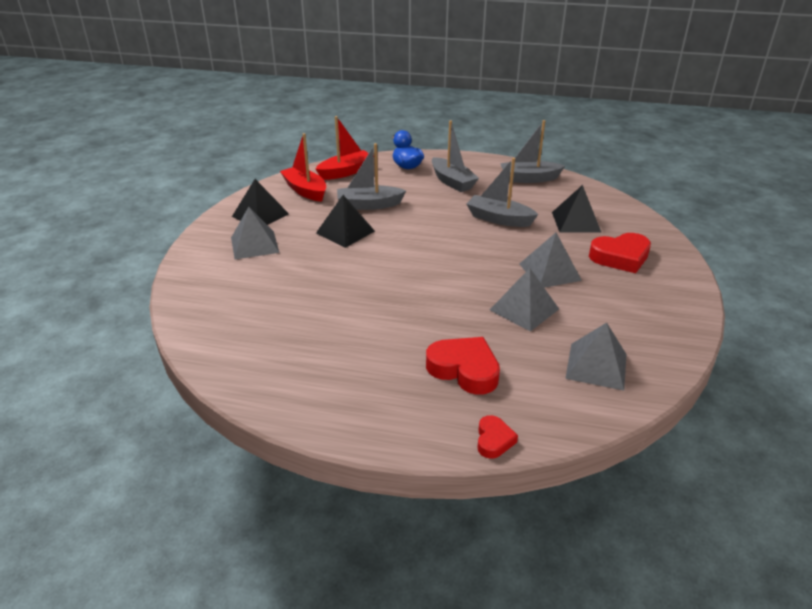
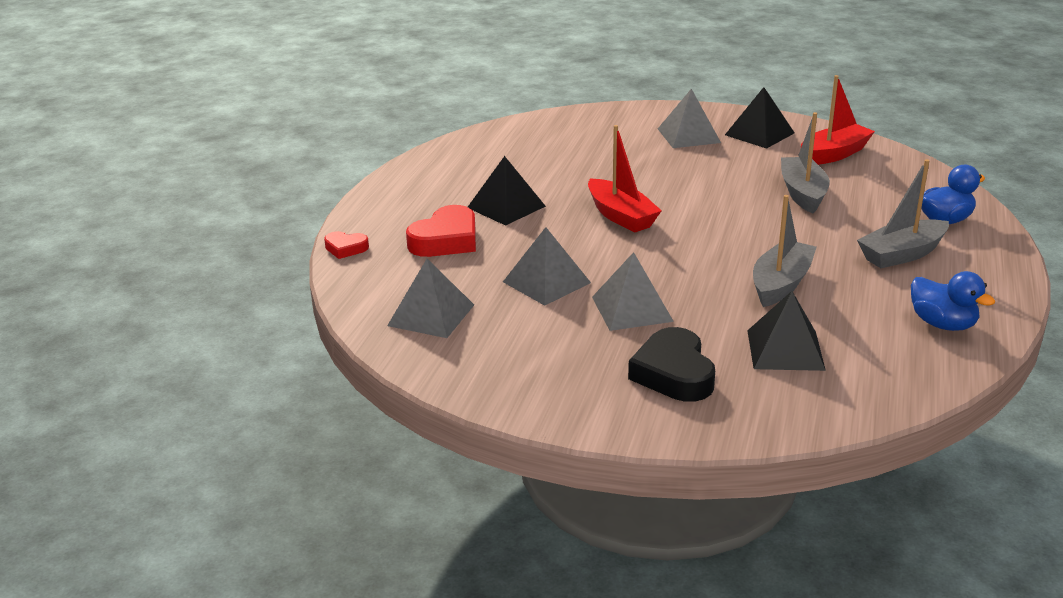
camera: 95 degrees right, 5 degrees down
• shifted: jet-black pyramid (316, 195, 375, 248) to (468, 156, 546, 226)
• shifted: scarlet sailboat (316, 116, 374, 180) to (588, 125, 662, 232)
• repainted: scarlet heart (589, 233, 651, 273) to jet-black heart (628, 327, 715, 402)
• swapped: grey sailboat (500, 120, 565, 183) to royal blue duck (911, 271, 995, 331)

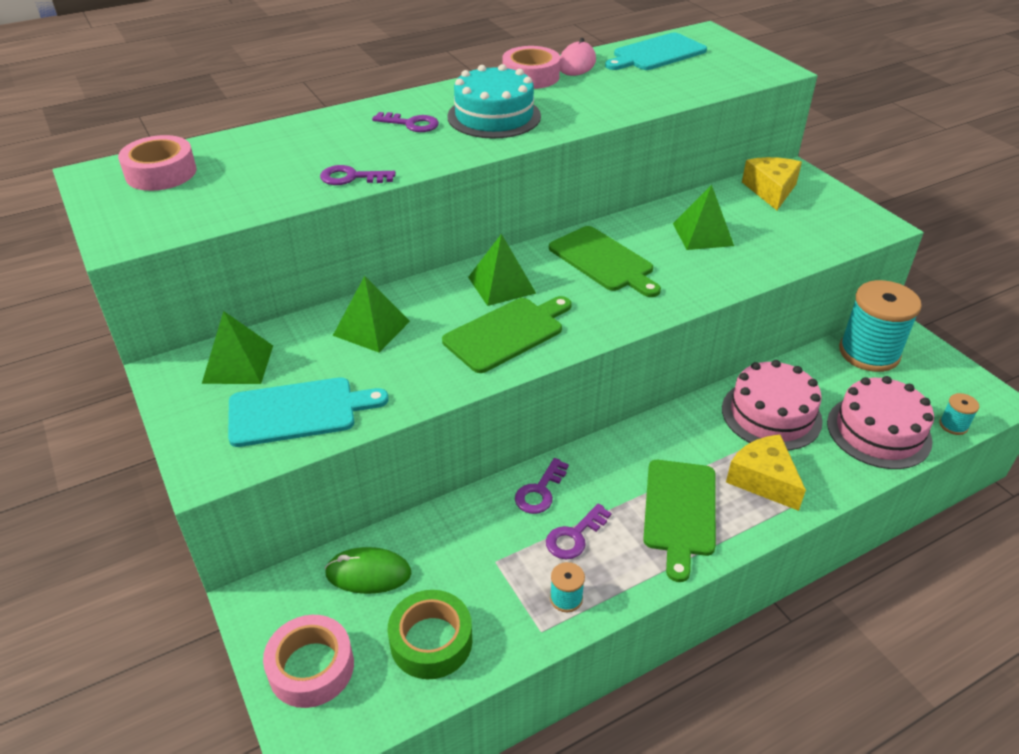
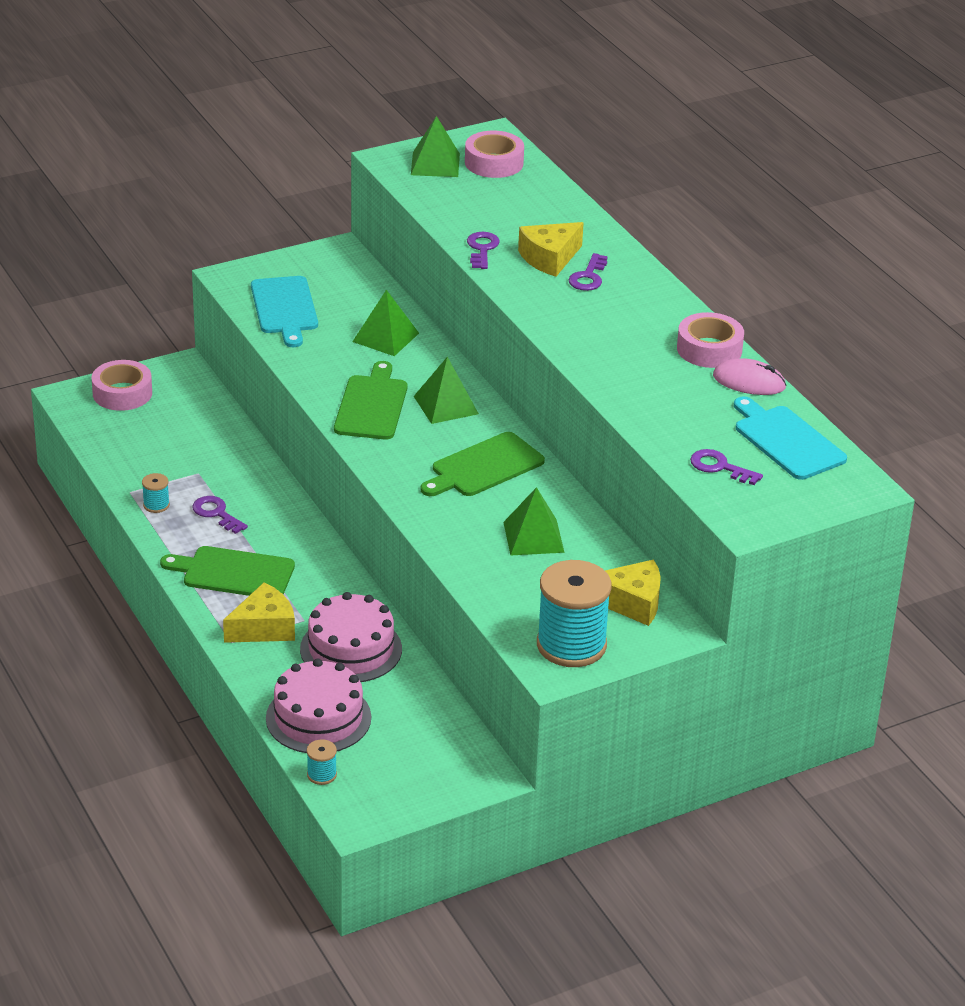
camera: 90 degrees right, 5 degrees down
• rotated: emerald bread board (442, 296, 572, 373) = (334, 361, 407, 440) 135 degrees counterclockwise
• shifted: emerald pyramid (202, 311, 273, 384) to (411, 116, 460, 177)
• new: yellow piece of cheese (518, 222, 584, 277)
• shifted: turquoise spool (839, 280, 922, 372) to (537, 560, 612, 667)
• shifted: royal purple key (515, 458, 569, 514) to (690, 449, 763, 485)
• gone: emerald PC mouse (325, 547, 411, 594)
• gone: emerald roll of tape (388, 590, 472, 679)
• gone: turquoise gateau (447, 64, 541, 139)

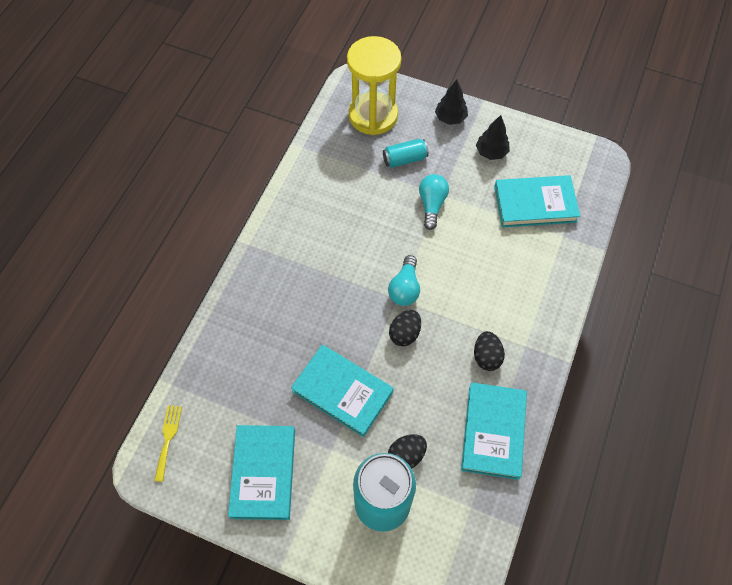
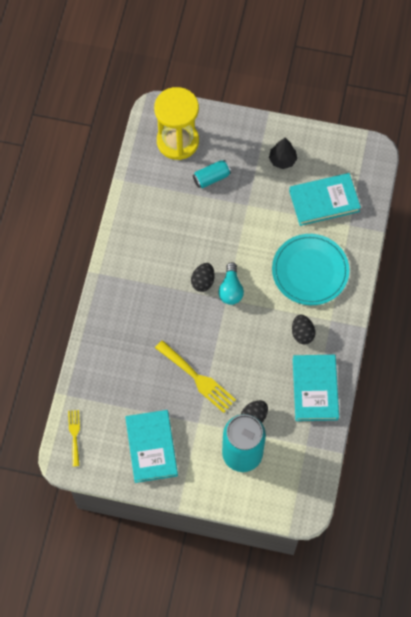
camera: 10 degrees left, 5 degrees up
• swapped: turquoise hardback (291, 345, 394, 437) to yellow dinner fork (155, 340, 236, 413)
• shifted: jet-black egg shape (389, 310, 421, 347) to (191, 263, 215, 292)
• new: turquoise dinner plate (272, 234, 349, 305)
• gone: turquoise lightbulb (419, 174, 449, 230)
• gone: jet-black tree (435, 80, 468, 125)

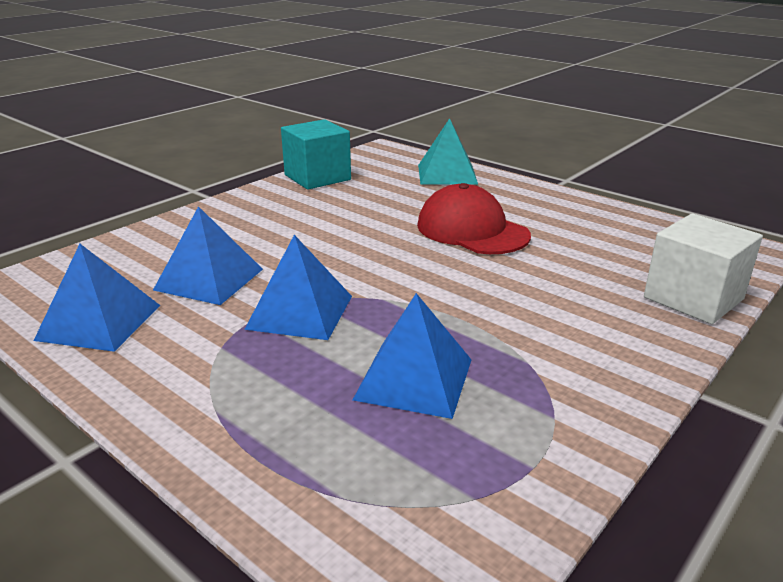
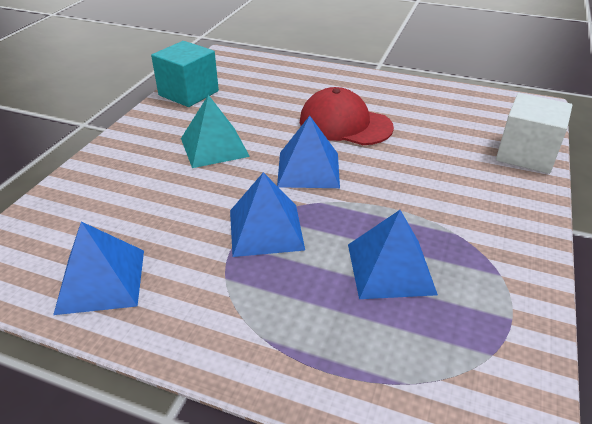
camera: 20 degrees left, 10 degrees up
• shifted: turquoise pyramid (418, 118, 478, 184) to (181, 95, 250, 168)
• shifted: royal blue pyramid (153, 206, 263, 305) to (277, 116, 340, 188)

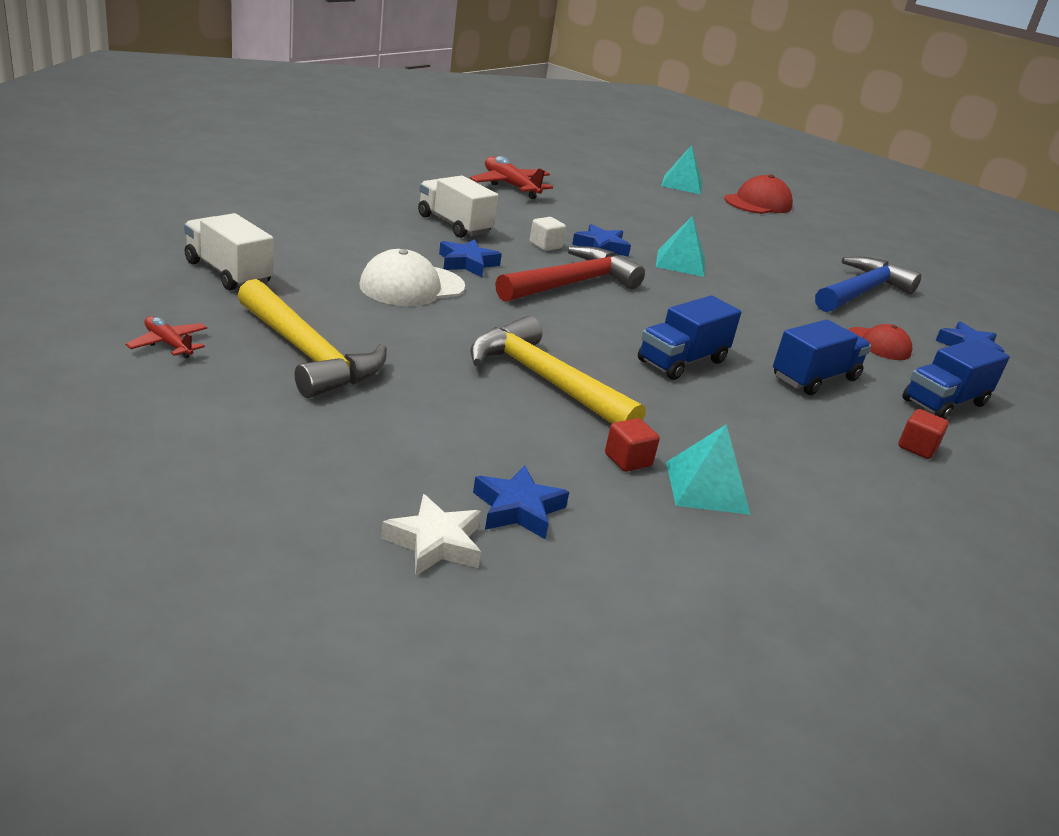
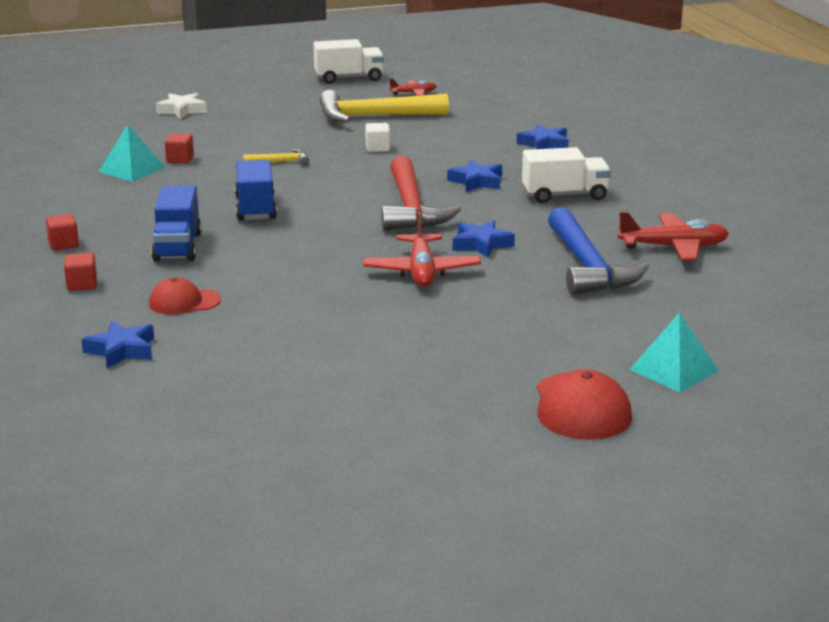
camera: 130 degrees right, 5 degrees down
• swapped: royal blue lorry (903, 339, 1010, 419) to scarlet cube (64, 253, 97, 291)
• scaled: yellow claw hammer (470, 316, 645, 424) = (243, 149, 309, 166) x0.46
• shifted: snow-white lorry (184, 213, 274, 290) to (313, 39, 384, 84)
• swapped: turquoise pyramid (656, 216, 705, 277) to scarlet aeroplane (363, 211, 481, 287)
• shifted: snow-white cube (530, 217, 566, 251) to (365, 123, 390, 152)
• shifted: royal blue five-pointed star (473, 465, 569, 539) to (517, 124, 568, 149)
• shifted: royal blue claw hammer (815, 257, 921, 312) to (548, 207, 649, 295)
• gone: snow-white peaked cap (359, 249, 465, 306)

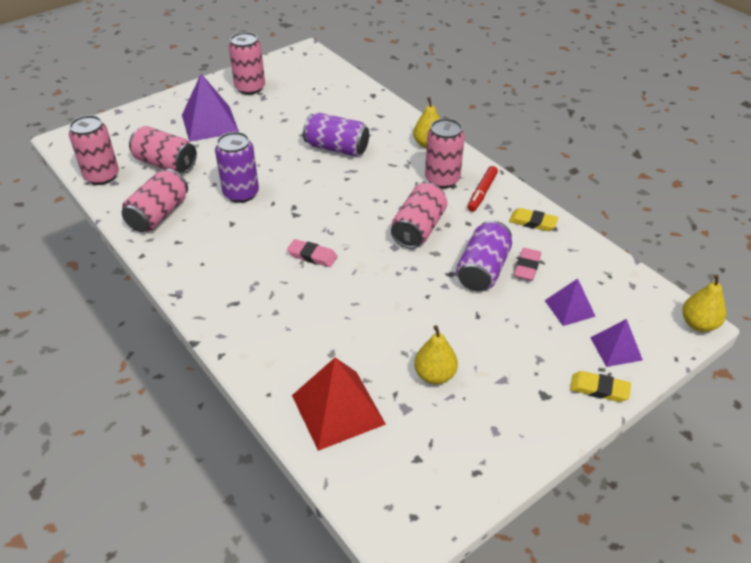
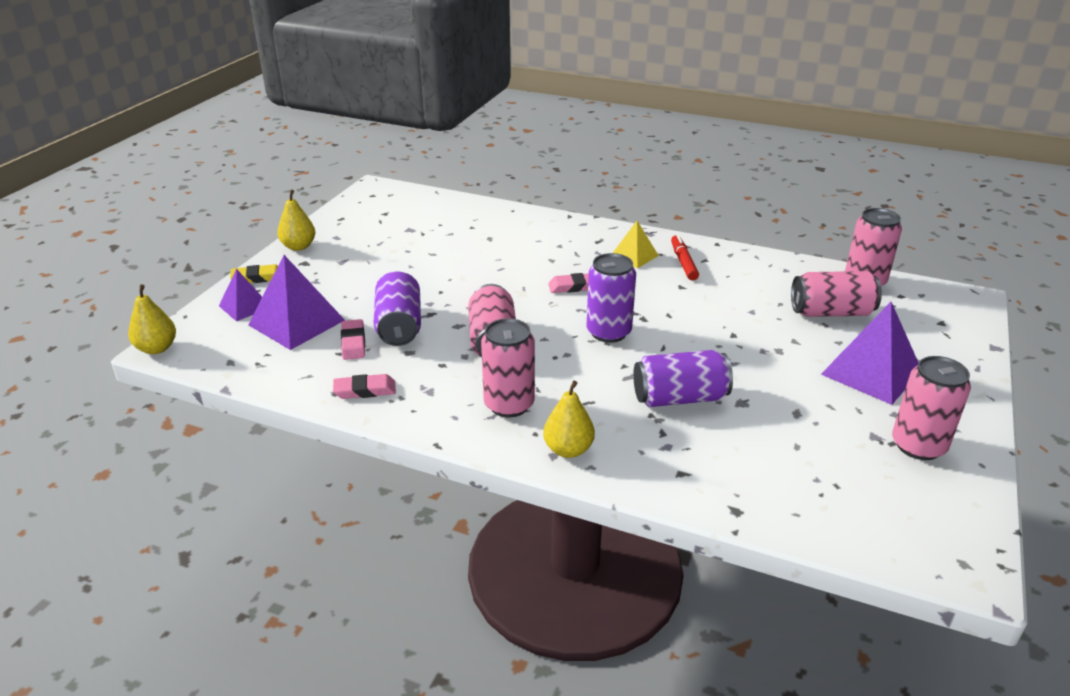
camera: 150 degrees right, 10 degrees down
• scaled: royal purple pyramid (544, 278, 596, 326) = (248, 255, 345, 350) x1.73
• shifted: yellow toy pear (414, 325, 458, 384) to (277, 190, 315, 251)
• repainted: yellow pencil eraser (509, 208, 558, 231) to rose-pink pencil eraser (333, 374, 396, 399)
• shifted: royal purple soda can (215, 132, 259, 203) to (586, 253, 636, 343)
• new: yellow pyramid (613, 221, 659, 268)
• shifted: scarlet marker (467, 166, 498, 212) to (671, 234, 699, 280)
• gone: rose-pink soda can (122, 169, 188, 232)
• gone: scarlet pyramid (292, 357, 386, 451)

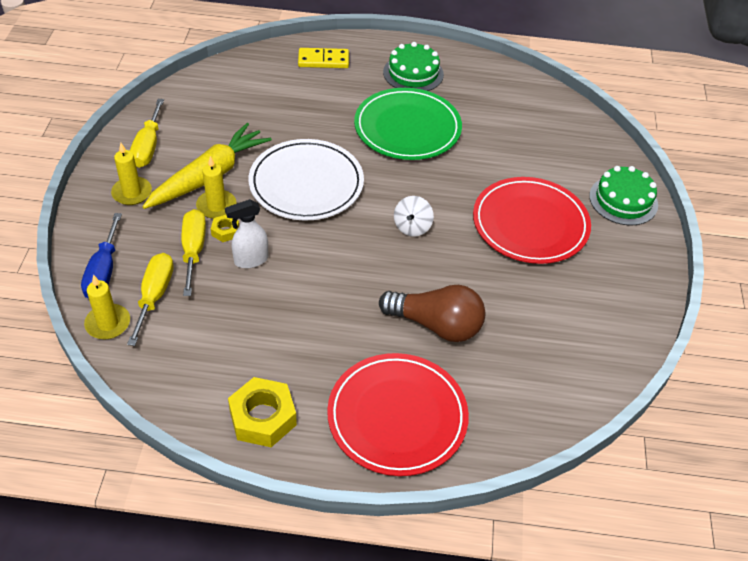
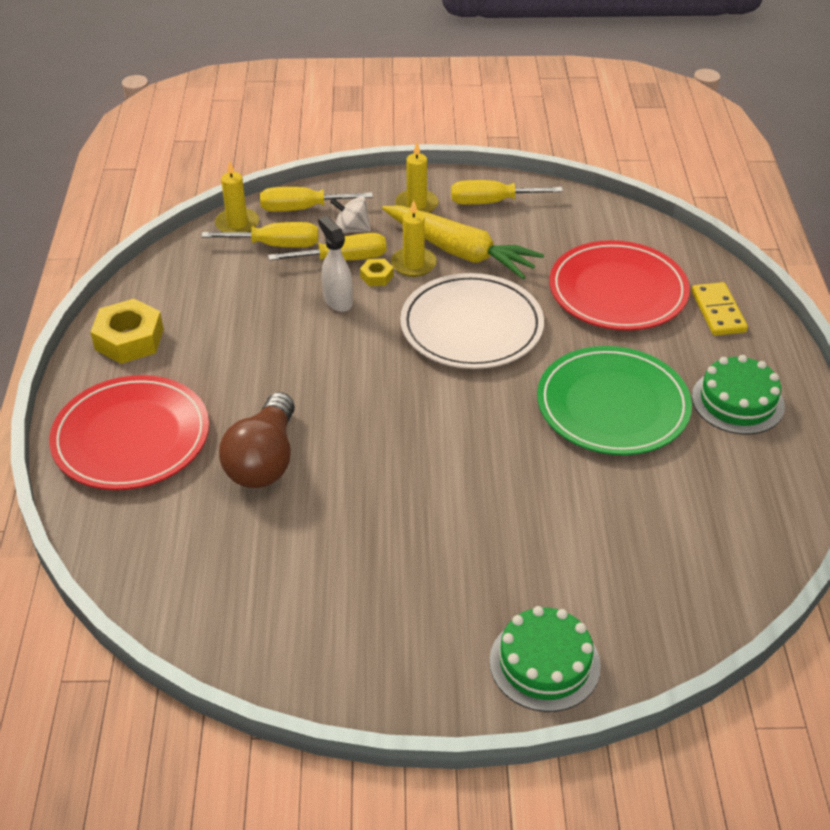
camera: 85 degrees right, 5 degrees down
• repainted: royal blue hand screwdriver (81, 213, 122, 298) to yellow hand screwdriver (260, 187, 373, 212)
• shifted: snow-white toy top (394, 196, 434, 237) to (330, 197, 371, 234)
• shifted: scarlet dinner plate (473, 177, 591, 264) to (549, 240, 690, 330)

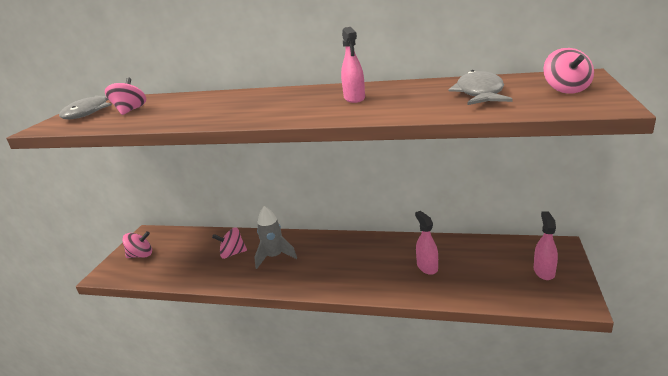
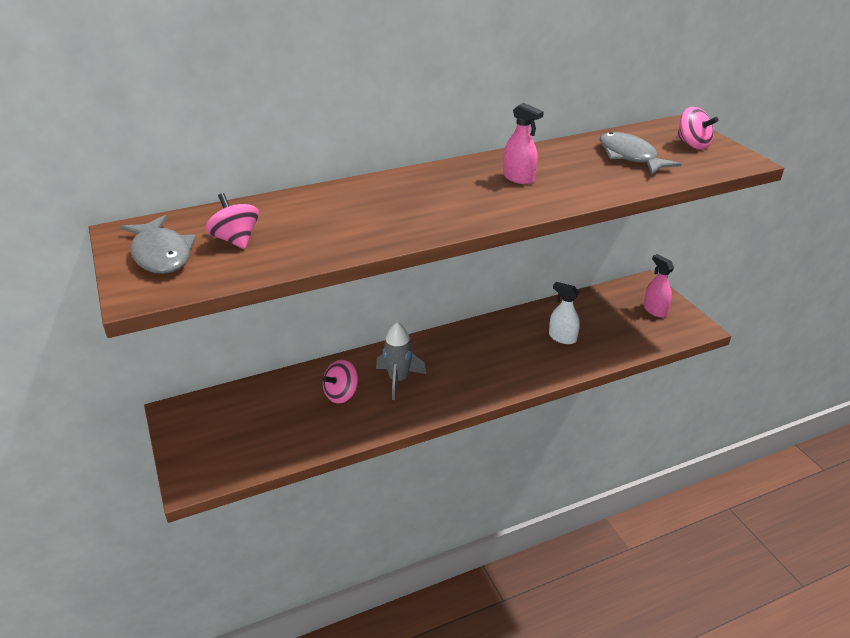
camera: 40 degrees left, 10 degrees up
• repainted: rose-pink sprayer (415, 211, 438, 275) to snow-white sprayer (549, 282, 580, 344)
• gone: rose-pink toy top (122, 231, 152, 258)

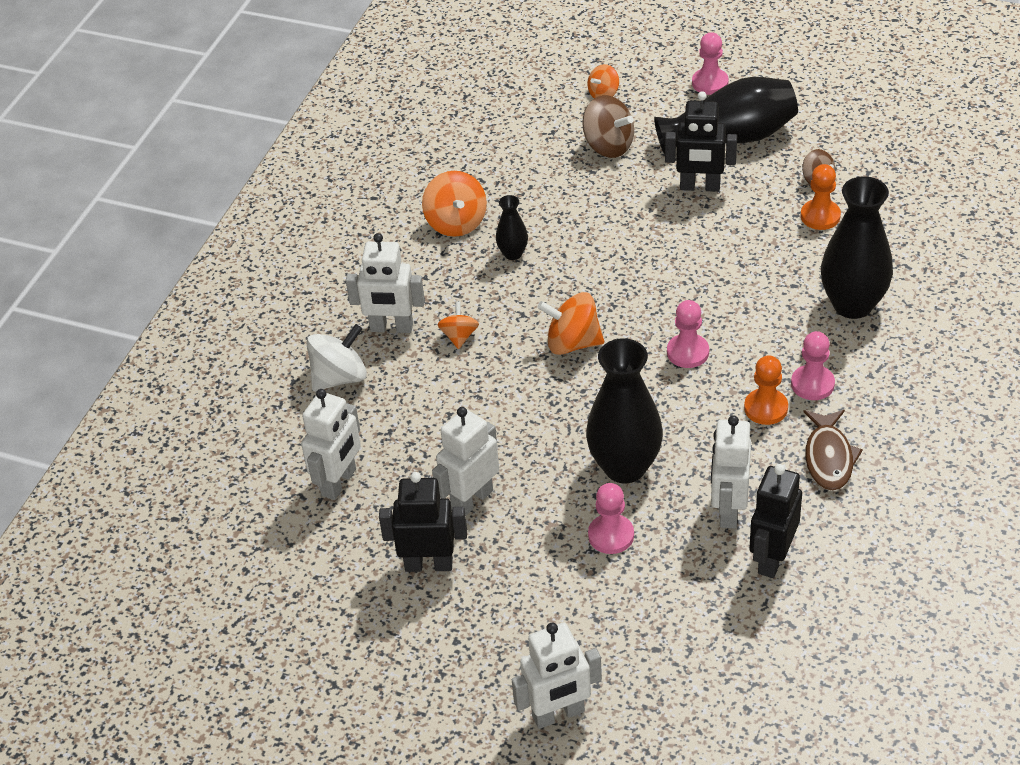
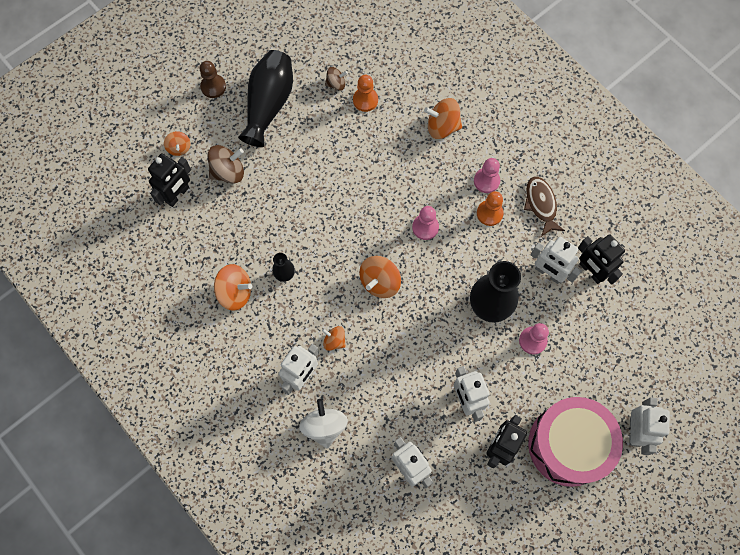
camera: 65 degrees left, 25 degrees up
• shifted: jet-black robot (665, 91, 737, 192) to (148, 153, 191, 207)
• repainted: rose-pink chess pawn (692, 32, 729, 95) to brown chess pawn (200, 61, 226, 98)
• swapped: jet-black flower vase (821, 176, 893, 319) to bright orange toy top (424, 98, 462, 139)
• rotated: brown toy fish (803, 410, 863, 491) = (524, 177, 565, 236) 135 degrees counterclockwise
• new: rose-pink snare drum (528, 397, 623, 487)

